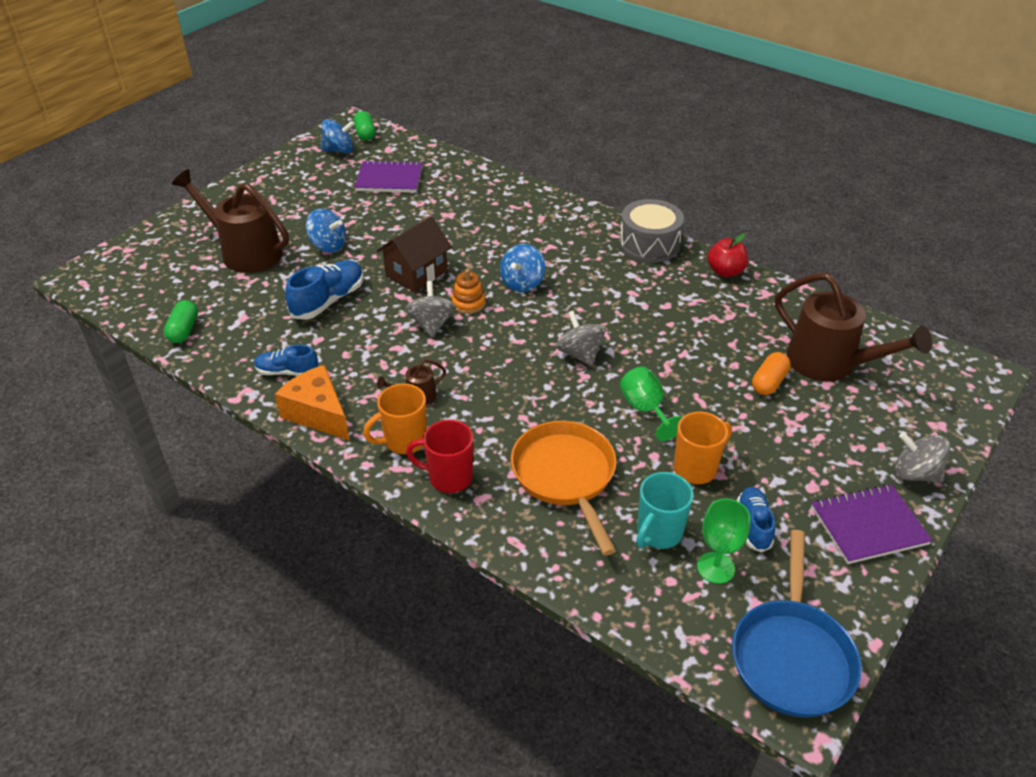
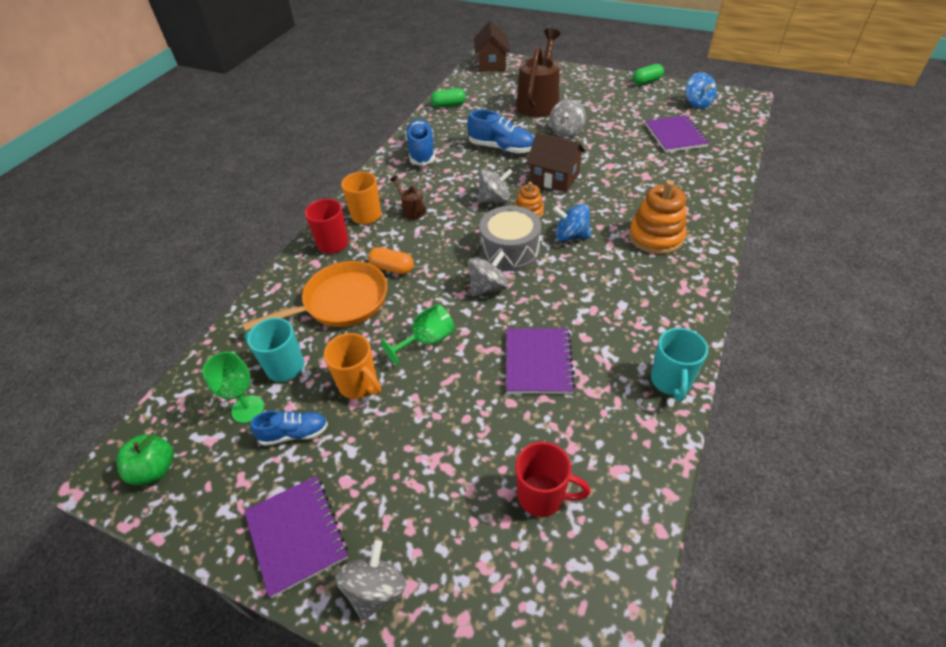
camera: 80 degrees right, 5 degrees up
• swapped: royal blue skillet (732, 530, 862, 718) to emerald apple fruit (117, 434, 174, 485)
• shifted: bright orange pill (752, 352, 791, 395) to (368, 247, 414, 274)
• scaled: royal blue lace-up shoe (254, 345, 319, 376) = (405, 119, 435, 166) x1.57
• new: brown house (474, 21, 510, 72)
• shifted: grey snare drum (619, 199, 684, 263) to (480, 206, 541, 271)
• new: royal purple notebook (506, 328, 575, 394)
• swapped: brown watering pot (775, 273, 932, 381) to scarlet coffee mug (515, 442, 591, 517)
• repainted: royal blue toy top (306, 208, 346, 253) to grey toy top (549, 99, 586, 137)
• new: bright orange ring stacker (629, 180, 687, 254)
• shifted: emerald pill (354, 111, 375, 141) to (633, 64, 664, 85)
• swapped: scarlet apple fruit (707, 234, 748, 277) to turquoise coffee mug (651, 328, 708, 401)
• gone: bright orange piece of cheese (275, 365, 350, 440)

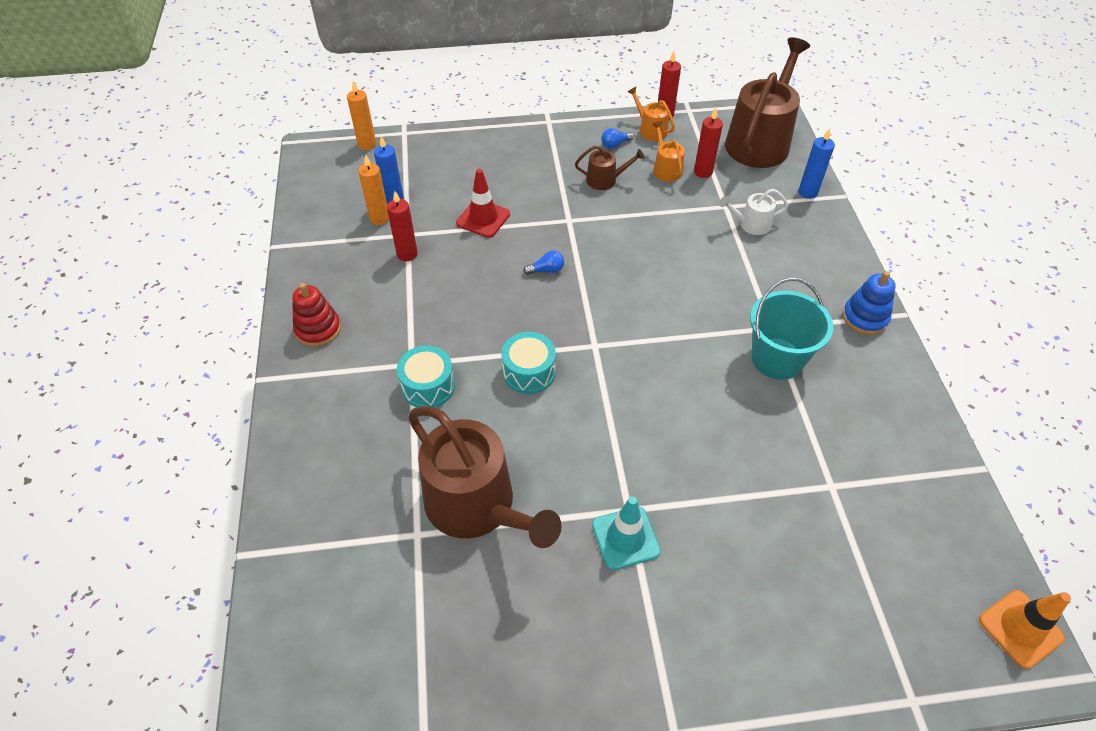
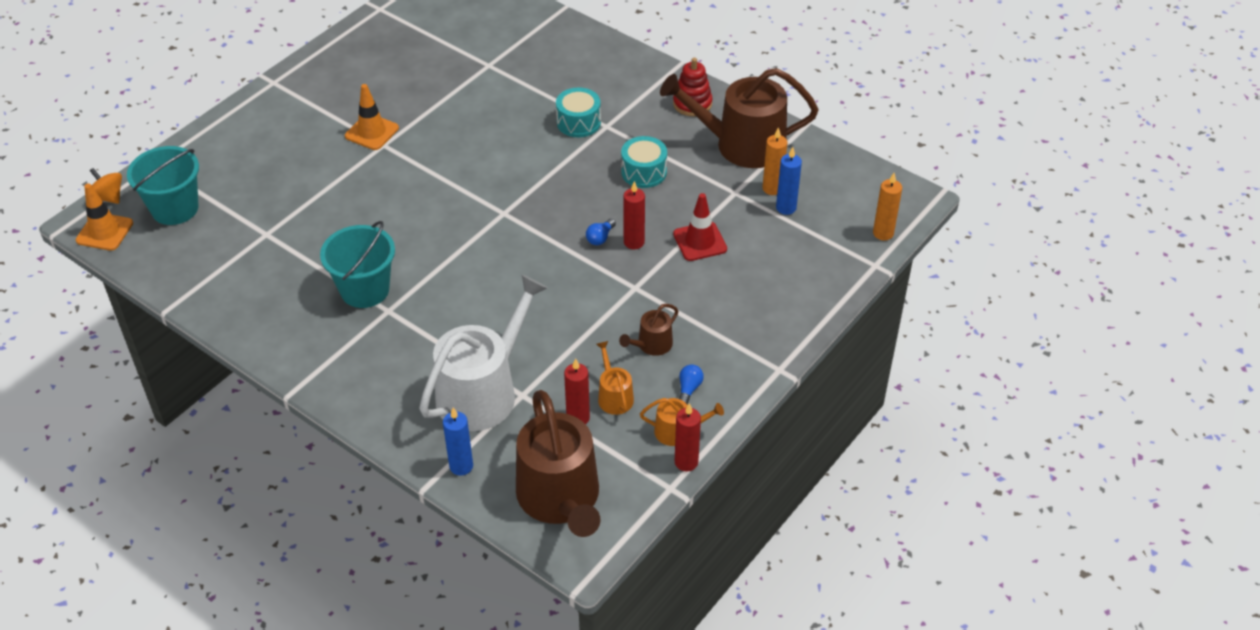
camera: 135 degrees right, 5 degrees down
• new: bright orange toy top (89, 168, 122, 204)
• new: turquoise pail (127, 146, 199, 225)
• repainted: turquoise safety cone (592, 496, 661, 570) to bright orange safety cone (345, 84, 399, 150)
• scaled: snow-white watering pot (719, 189, 788, 235) = (419, 275, 547, 431) x2.23
• rotated: bright orange watering pot (652, 121, 685, 182) = (596, 341, 634, 415) 135 degrees counterclockwise
• shifted: turquoise snare drum (501, 332, 556, 394) to (621, 136, 667, 188)
• shifted: scarlet candle (387, 191, 418, 261) to (623, 181, 645, 249)
• shifted: brown watering pot (408, 406, 562, 548) to (660, 68, 818, 168)
• gone: royal blue ring stacker (842, 271, 896, 335)

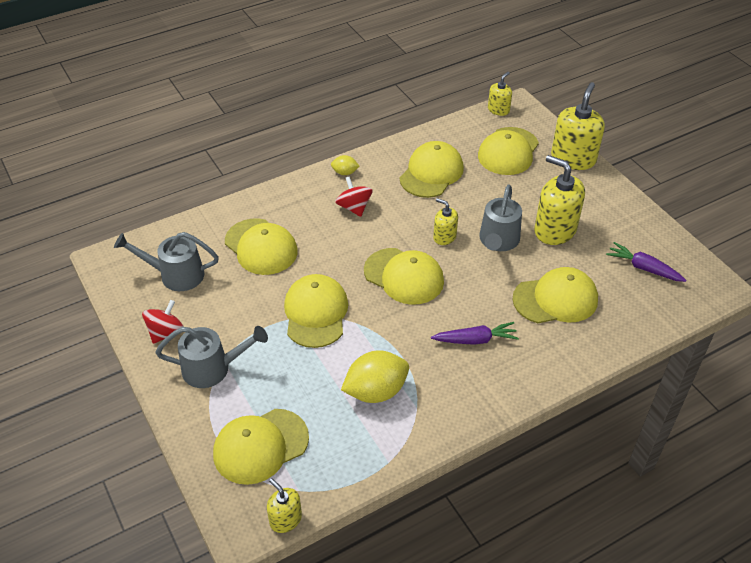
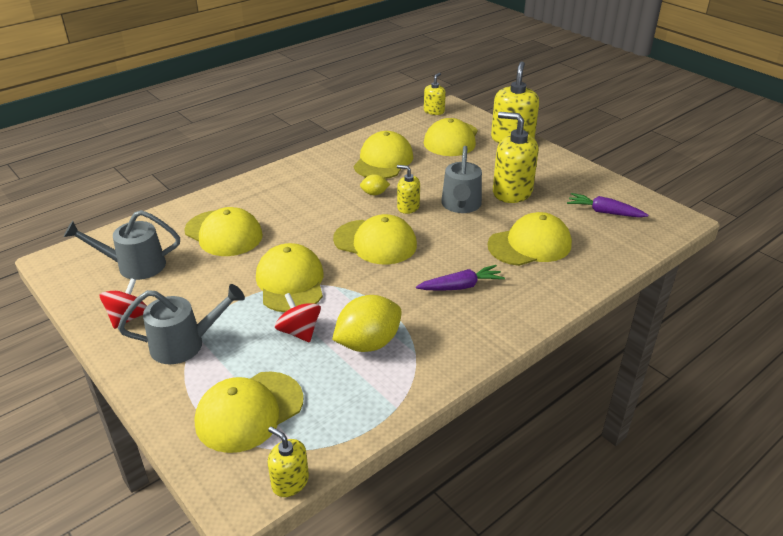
camera: 10 degrees left, 10 degrees down
• shifted: scarlet toy top (335, 176, 373, 217) to (275, 293, 321, 342)
• shifted: yellow lemon (331, 155, 360, 175) to (360, 174, 390, 195)

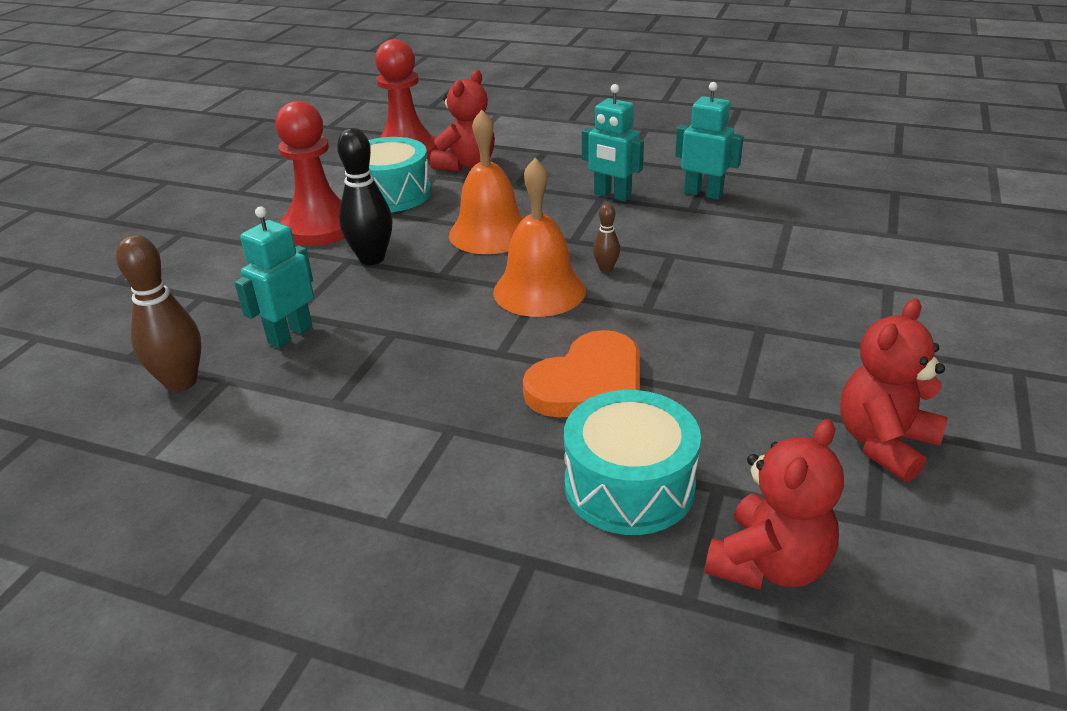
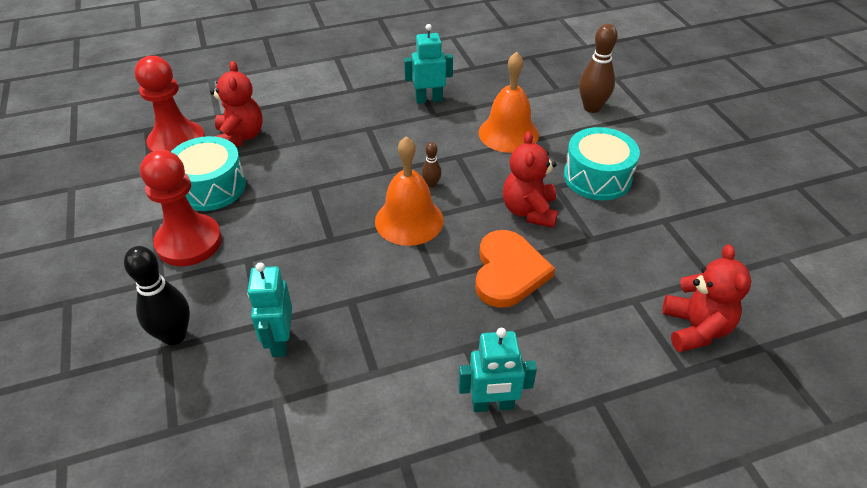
camera: 40 degrees left, 10 degrees up
• shifted: jet-black tenpin (337, 128, 392, 265) to (124, 246, 190, 345)
• shifted: turquoise robot (582, 84, 644, 202) to (458, 328, 537, 412)
• shifted: bright orange bell (449, 110, 523, 254) to (479, 52, 539, 153)
• shifted: scarlet stuffed bear (840, 299, 948, 482) to (503, 131, 558, 228)
• shifted: turquoise snare drum (564, 390, 701, 535) to (564, 127, 640, 200)
• shifted: brown tenpin (116, 235, 202, 392) to (579, 24, 618, 113)

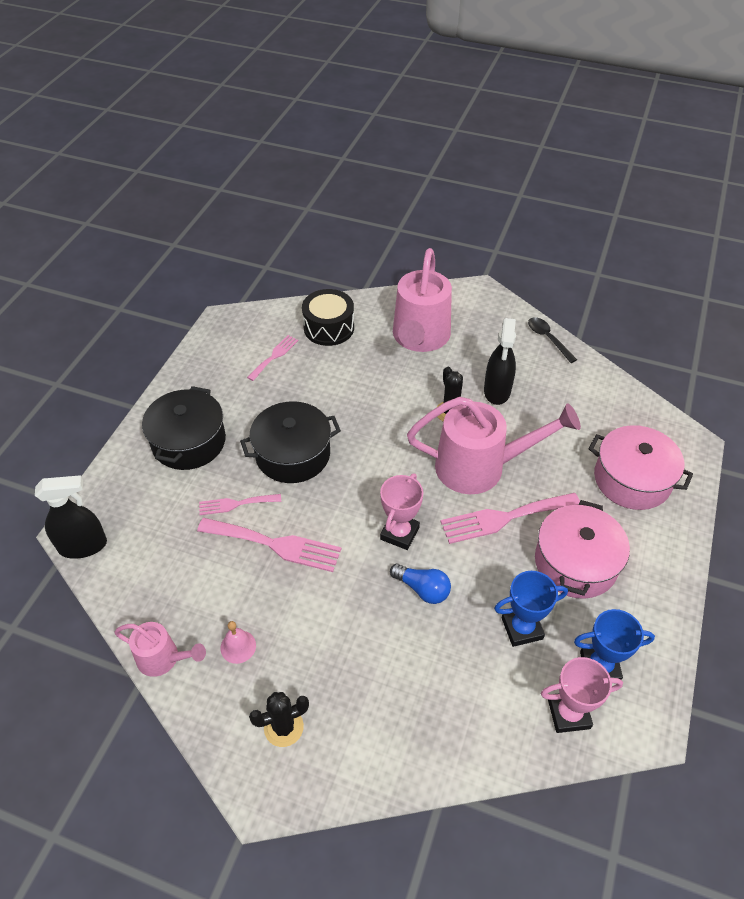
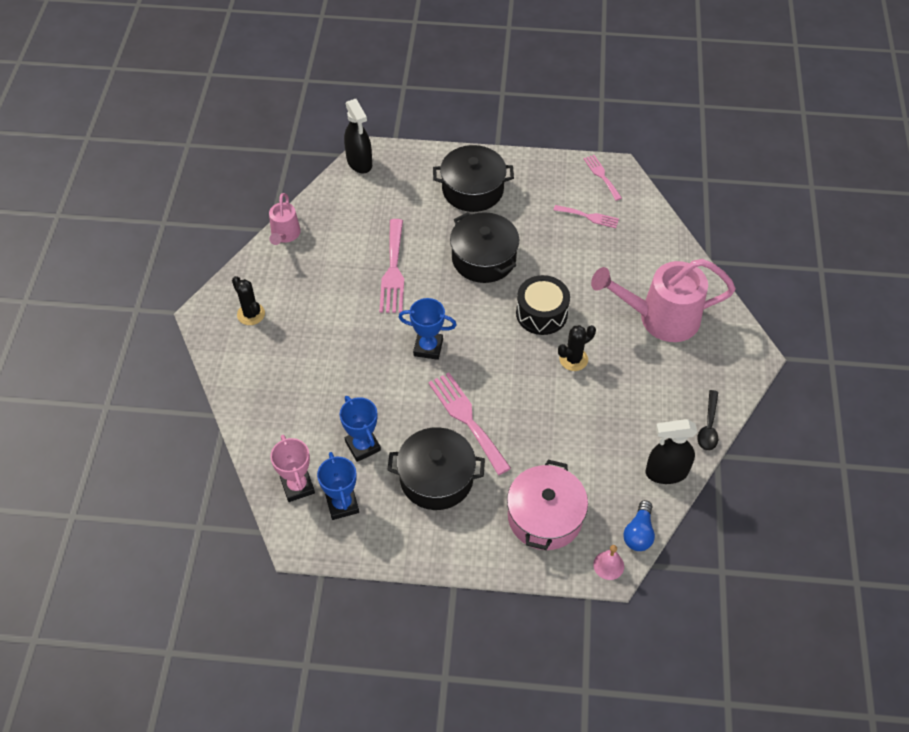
camera: 75 degrees right, 5 degrees up
• repainted: rose-pink pot (535, 500, 630, 599) to jet-black pot (388, 427, 485, 510)
• repainted: rose-pink trophy (380, 473, 423, 550) to royal blue trophy (399, 298, 457, 360)
• shifted: jet-black snare drum (302, 289, 354, 346) to (516, 275, 570, 335)
• shifted: rose-pink dinner fork (199, 494, 281, 515) to (584, 155, 622, 201)
• shifted: rose-pink bell (220, 621, 256, 664) to (593, 545, 624, 580)
• shifted: royal blue lightbulb (390, 564, 451, 604) to (623, 500, 655, 551)
• shifted: jet-black sprayer (484, 318, 516, 405) to (646, 419, 698, 484)
• rotated: jet-black teaspoon (528, 317, 577, 363) = (698, 390, 718, 451) 150 degrees clockwise
• gone: rose-pink watering pot (407, 397, 581, 494)

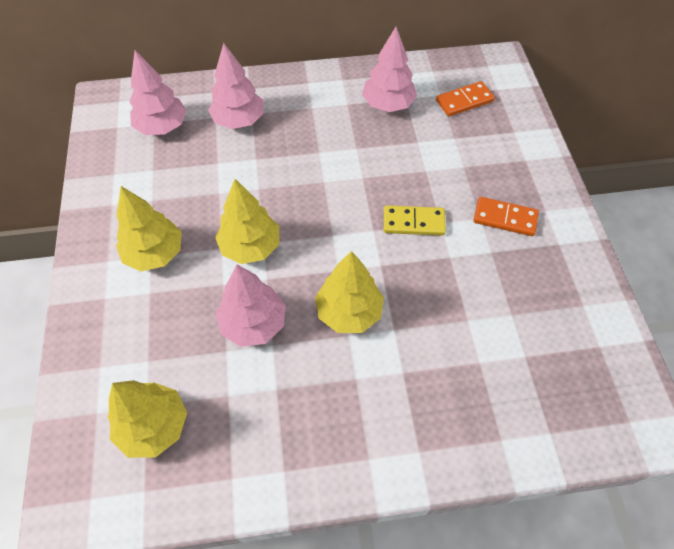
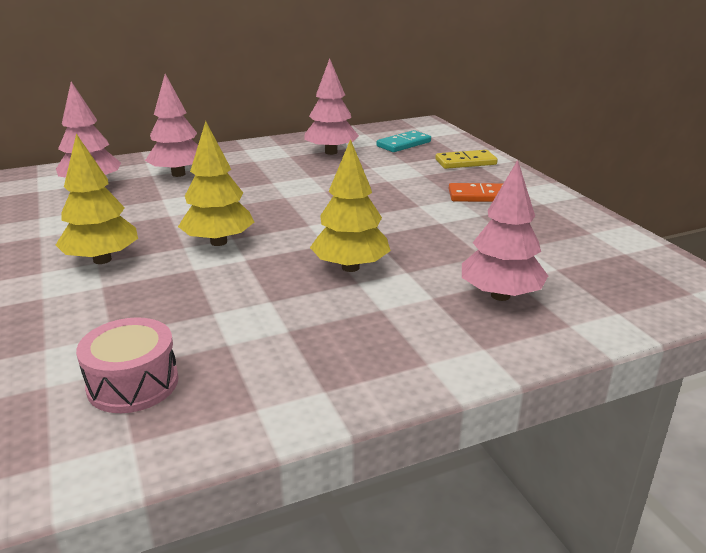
camera: 15 degrees left, 30 degrees down
• swapped: yellow tree (108, 380, 187, 458) to rose-pink snare drum (76, 317, 179, 413)
• repainted: bright orange domino tile (436, 81, 495, 116) to turquoise domino tile (376, 130, 431, 152)
• shifted: yellow domino tile (384, 205, 446, 236) to (435, 150, 498, 169)
• shifted: rose-pink tree (216, 265, 286, 347) to (462, 160, 548, 301)

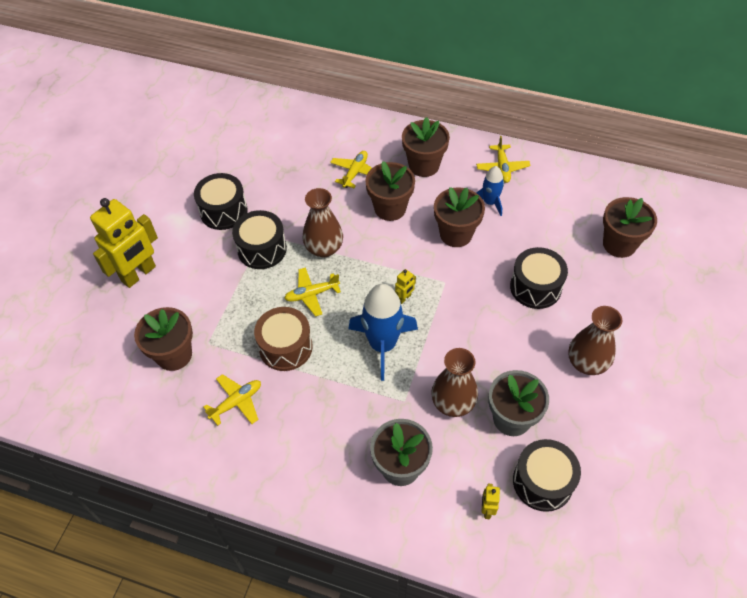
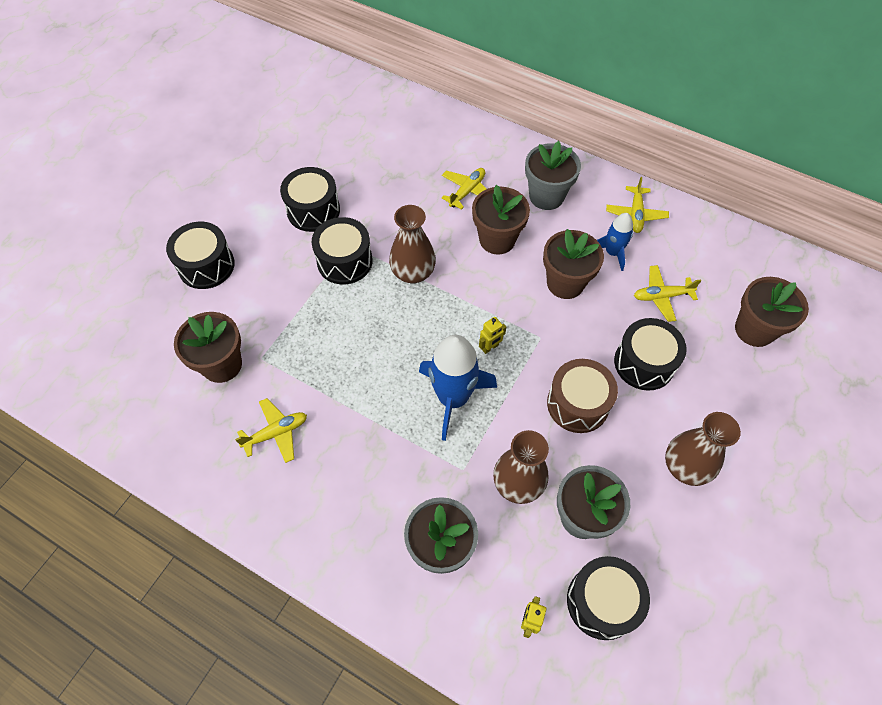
camera: 10 degrees right, 5 degrees up
• swapped: yellow robot (90, 198, 158, 288) to jet-black snare drum (166, 222, 235, 289)
• repainted: brown flower pot (402, 117, 450, 177) to grey flower pot (525, 141, 581, 210)
• shifted: brown snare drum (254, 307, 313, 371) to (547, 359, 618, 433)
• shifted: yellow aeroplane (284, 267, 341, 317) to (634, 265, 701, 322)

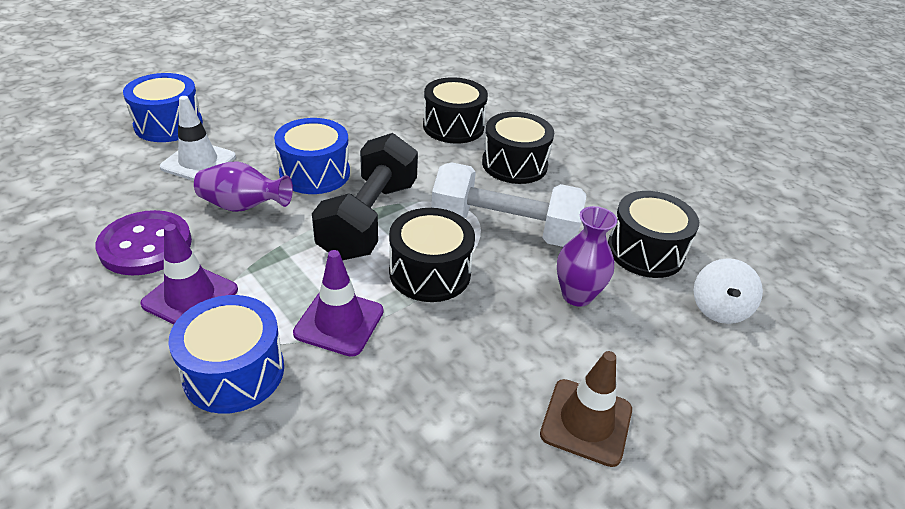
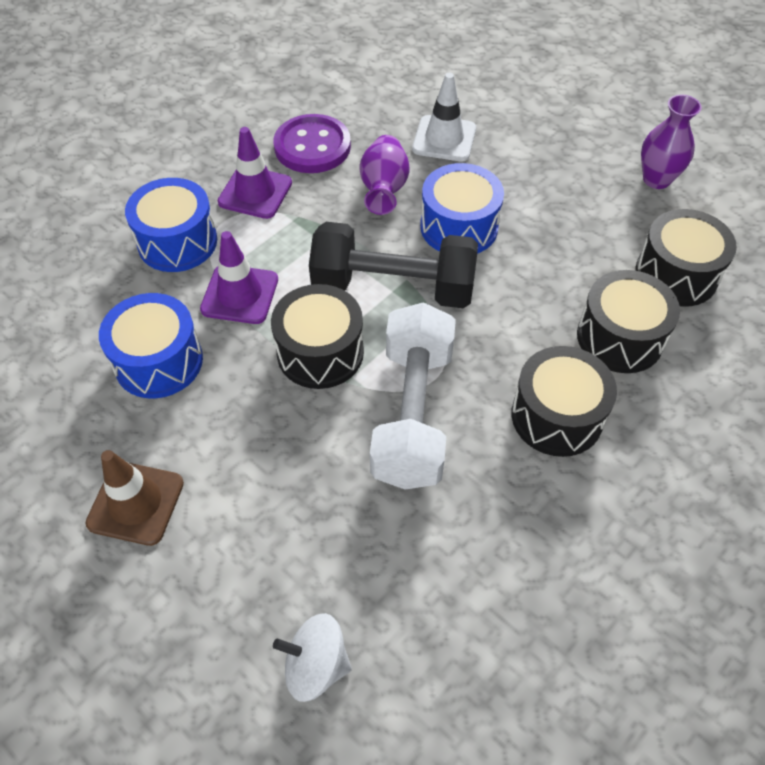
camera: 85 degrees right, 15 degrees up
• shifted: royal blue snare drum (123, 73, 203, 142) to (99, 293, 203, 399)
• shifted: jet-black snare drum (608, 191, 699, 278) to (636, 209, 737, 307)
• shifted: royal purple flower vase (557, 206, 617, 307) to (641, 95, 702, 189)

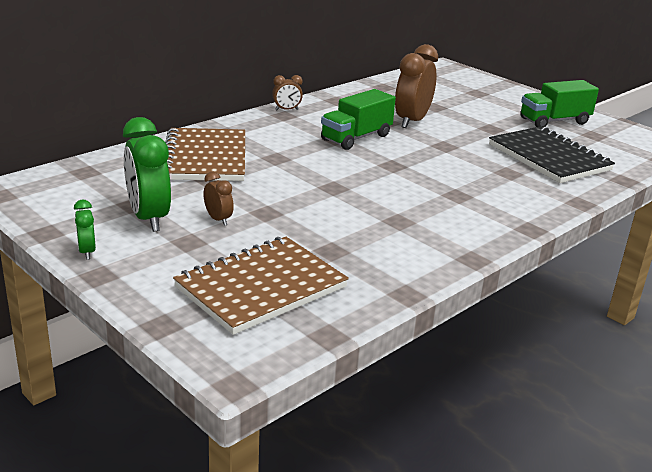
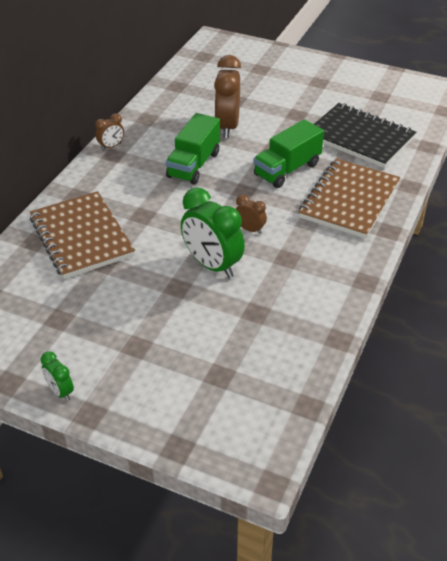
camera: 20 degrees left, 15 degrees up
• shifted: emerald bedside clock (123, 117, 171, 232) to (181, 188, 245, 278)
• shifted: brown bedside clock (203, 172, 234, 226) to (236, 195, 267, 234)
• shifted: emerald lorry (520, 80, 599, 127) to (253, 119, 324, 188)
• shifted: brown notebook (173, 237, 349, 335) to (299, 159, 400, 239)

